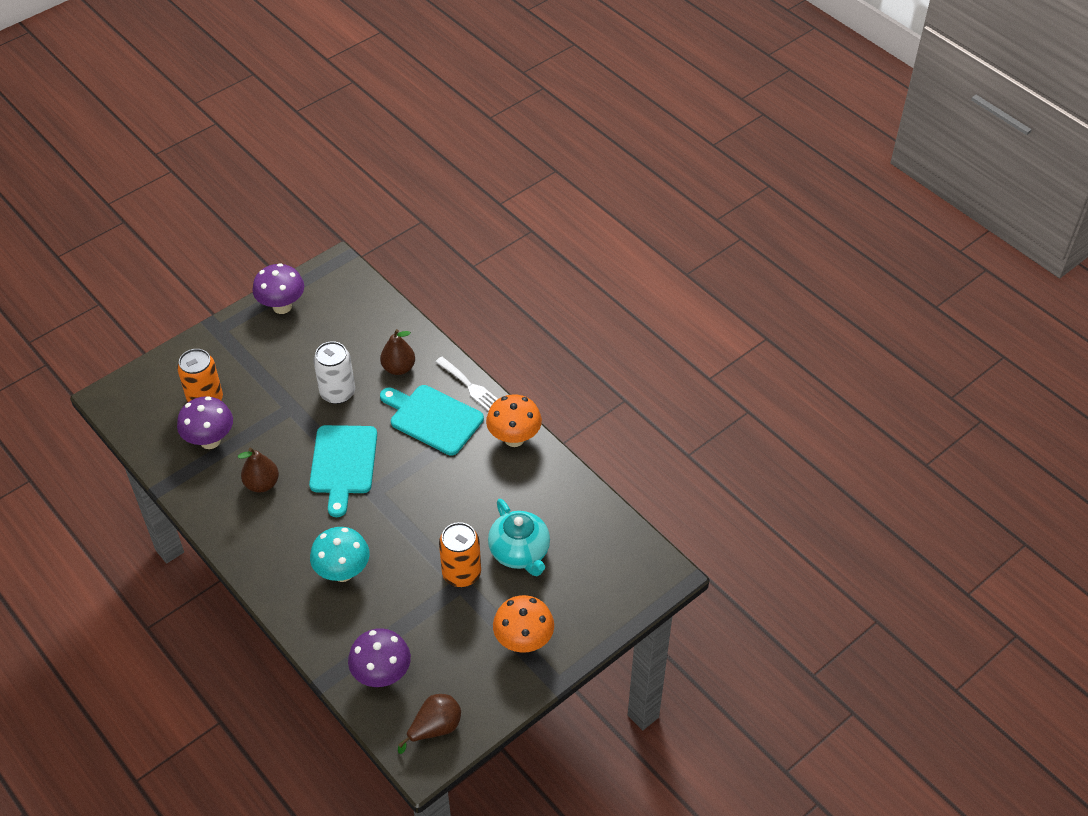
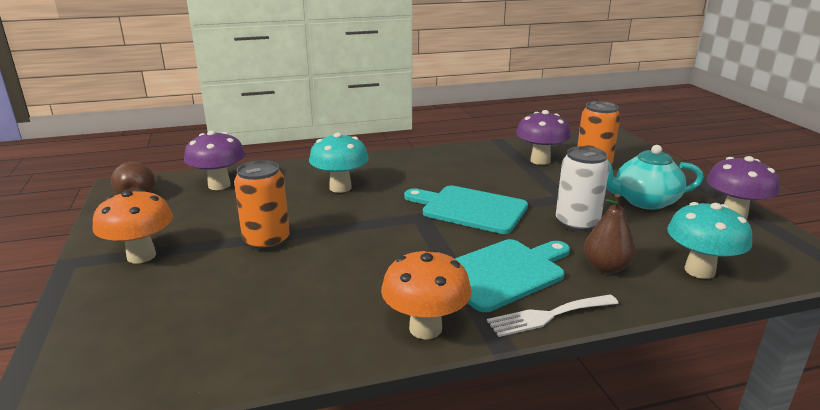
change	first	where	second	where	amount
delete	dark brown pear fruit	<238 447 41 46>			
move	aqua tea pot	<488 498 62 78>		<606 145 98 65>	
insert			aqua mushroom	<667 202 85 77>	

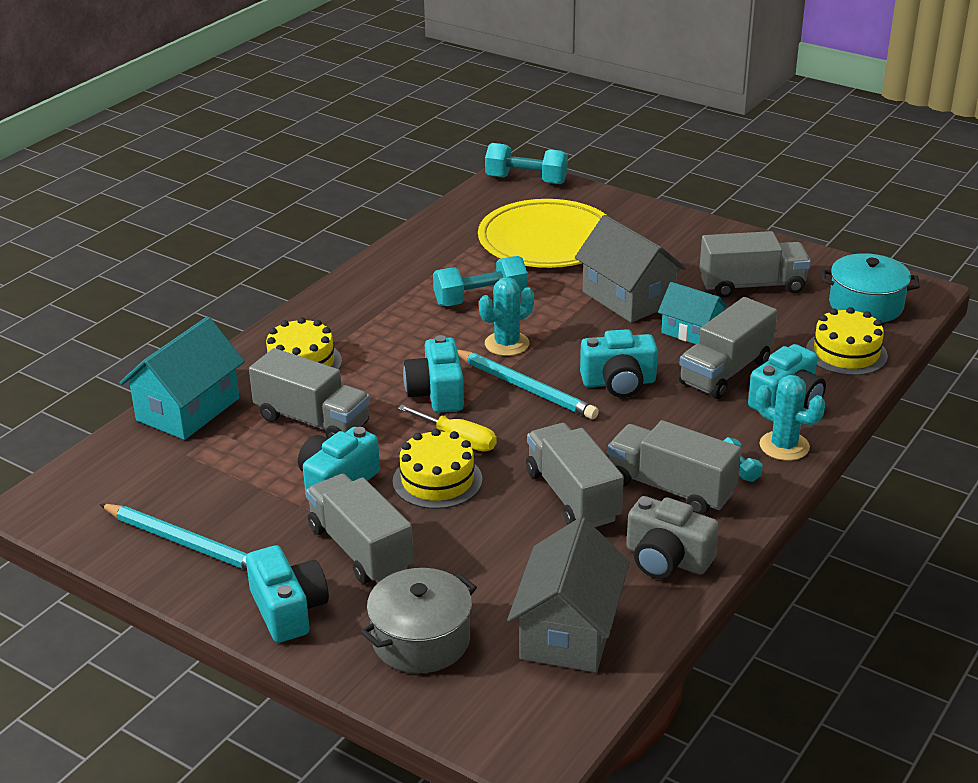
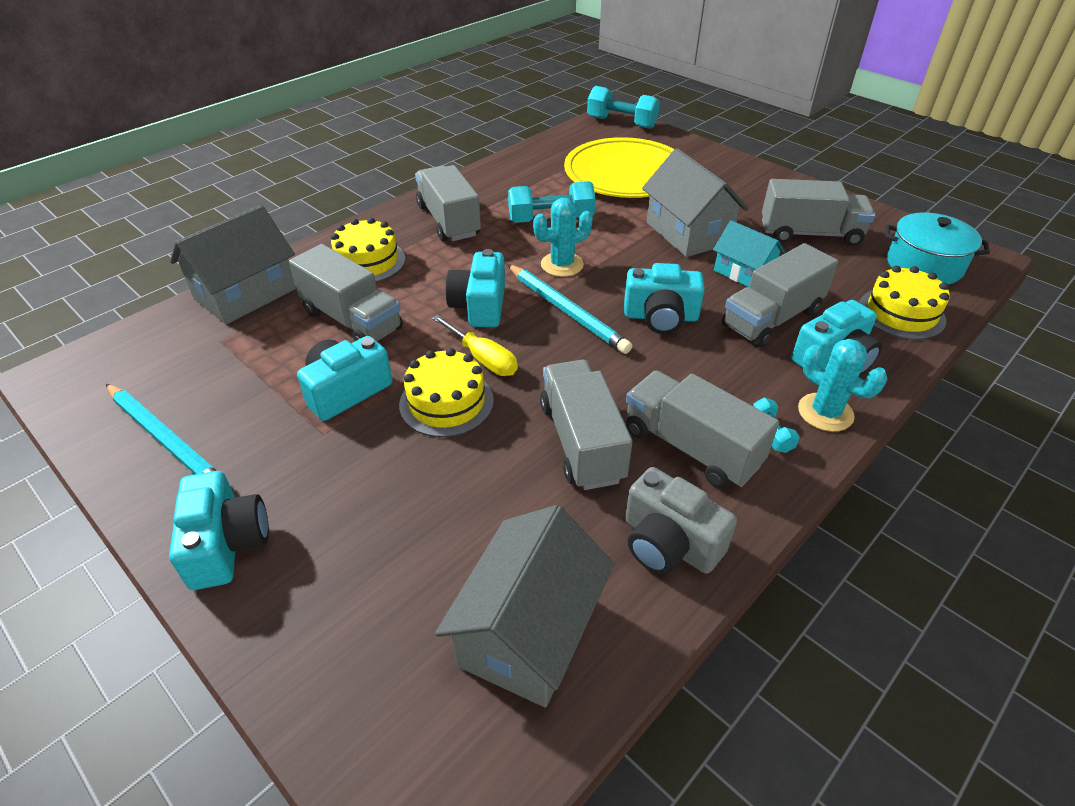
change	first	where	second	where	amount
recolor	aqua cottage	<119 316 126 124>	gray cottage	<170 205 126 119>	
move	gray toy truck	<306 474 108 110>		<415 165 66 76>	
delete	gray stockpot	<361 568 116 105>			

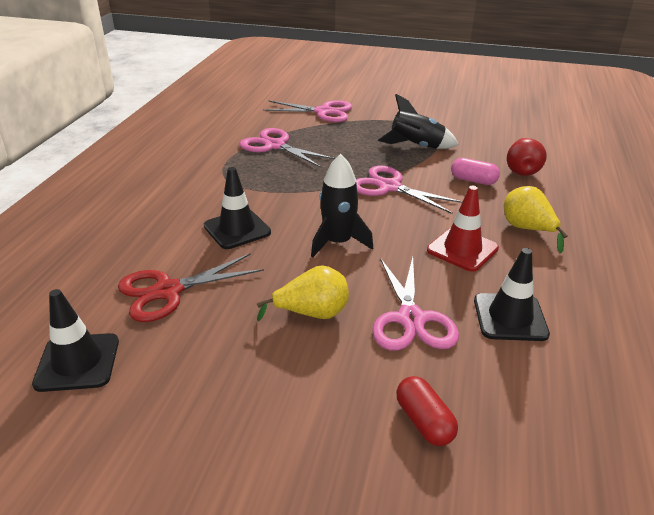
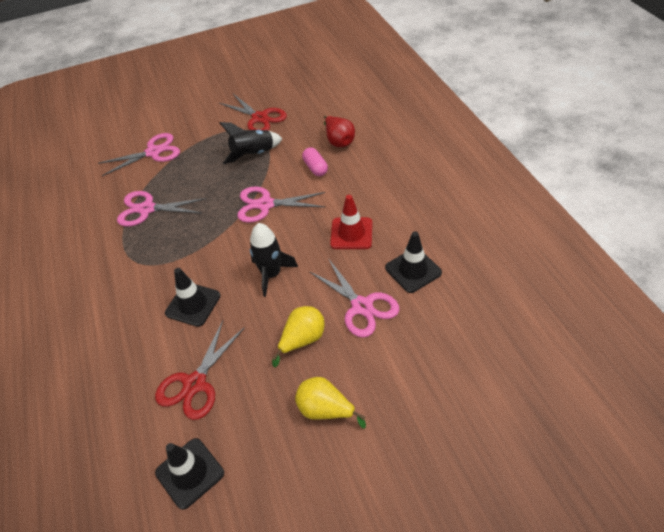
change	first	where	second	where	amount
delete	red pill	<396 376 62 70>			
rotate	rosy pill	<451 158 49 27>		<302 147 26 29>	75 degrees clockwise
move	bright yellow pear fruit	<504 186 64 67>		<295 377 71 52>	
insert			red scissors	<219 94 68 37>	

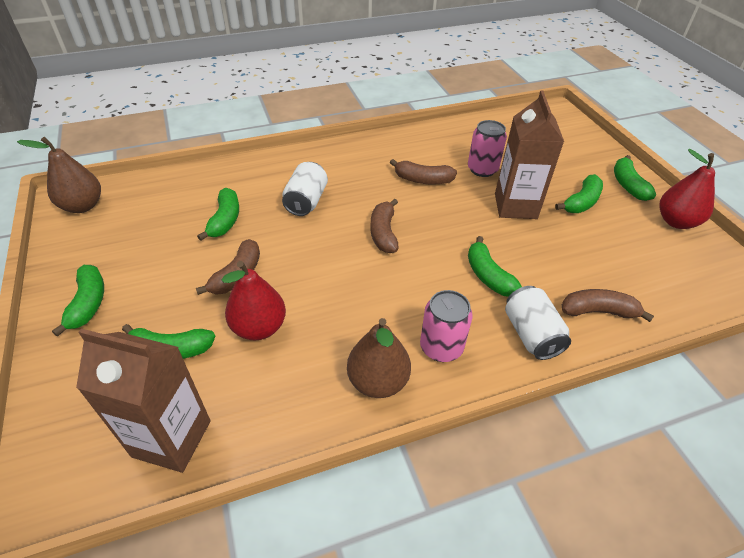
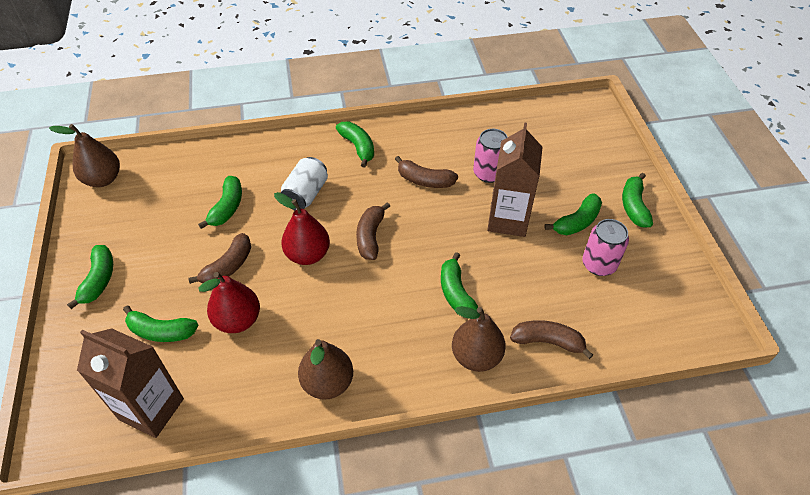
change	first	where	second	where	amount
move	rosy tin	<420 290 53 72>		<582 219 47 57>	
replace	white tin	<505 286 66 74>	dark brown pear fruit	<452 306 54 66>	
move	red pear fruit	<659 149 56 80>		<274 192 56 73>	
insert			green toy banana	<336 122 38 46>	

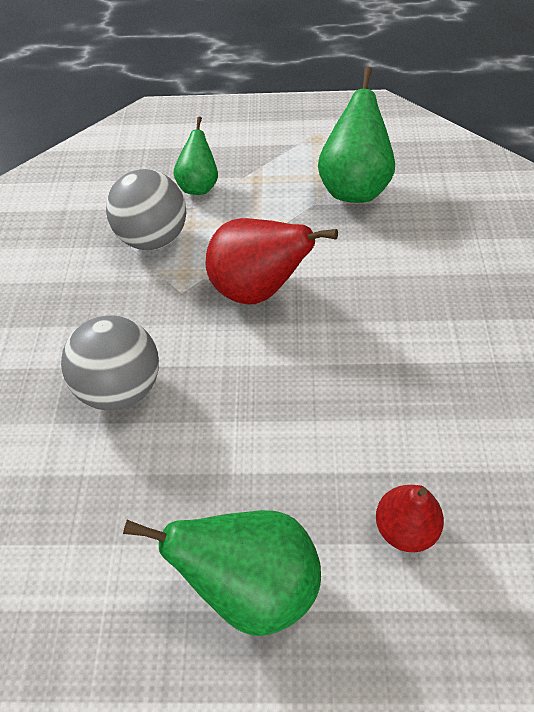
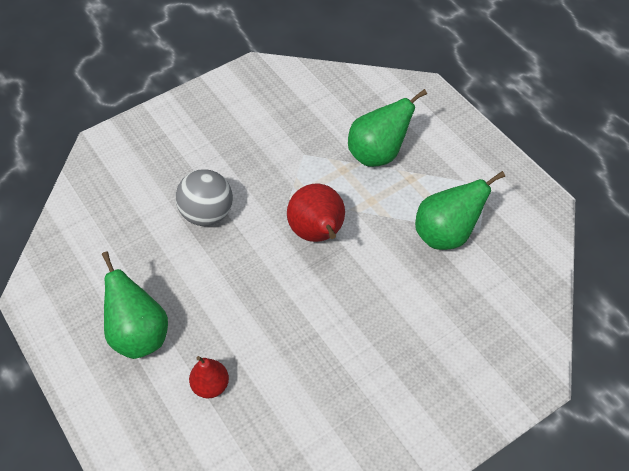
change	first	where	second	where	amount
delete	gray sphere	<106 169 80 81>			
resize	green pear fruit	<173 117 45 78>		<348 89 79 78>	x1.66

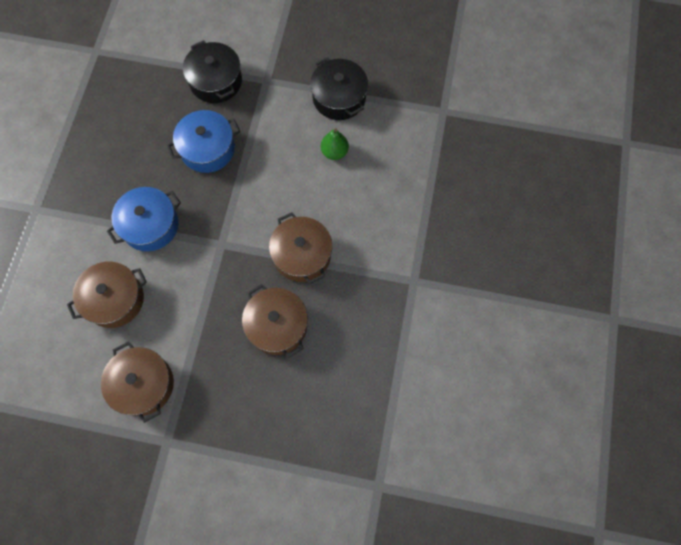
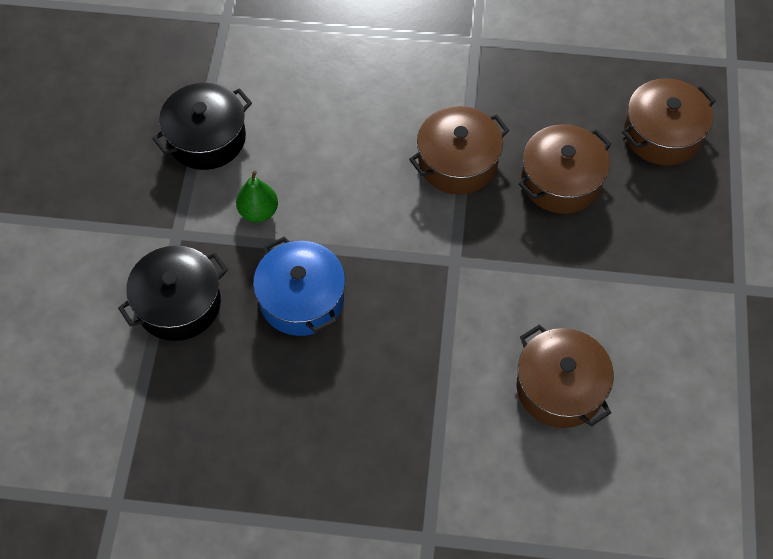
change	first	where	second	where	amount
move	dark brown stockpot	<101 342 73 81>		<622 78 94 87>	
delete	cobalt stockpot	<107 187 74 64>			
move	green pear fruit	<321 129 28 31>		<236 171 42 51>	

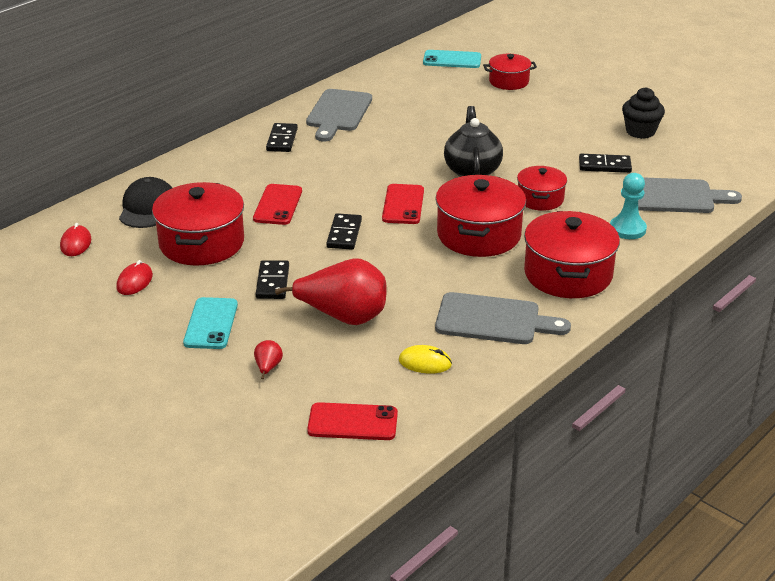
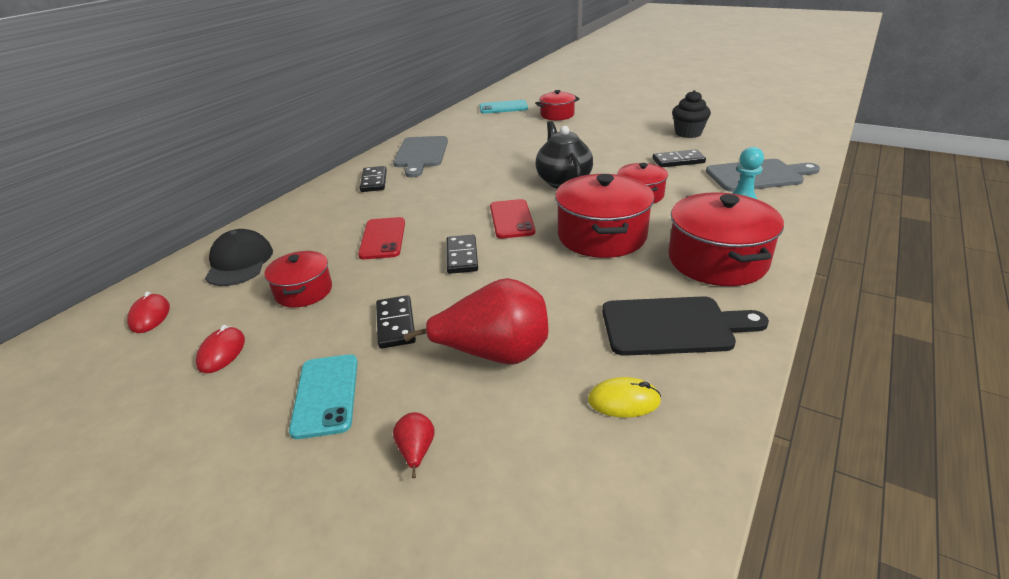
change	first	where	second	where	amount
resize	red stockpot	<152 182 92 84>		<265 251 67 57>	x0.58
delete	red phone	<307 402 91 38>			
recolor	gray bread board	<435 292 136 52>	black bread board	<602 296 167 60>	

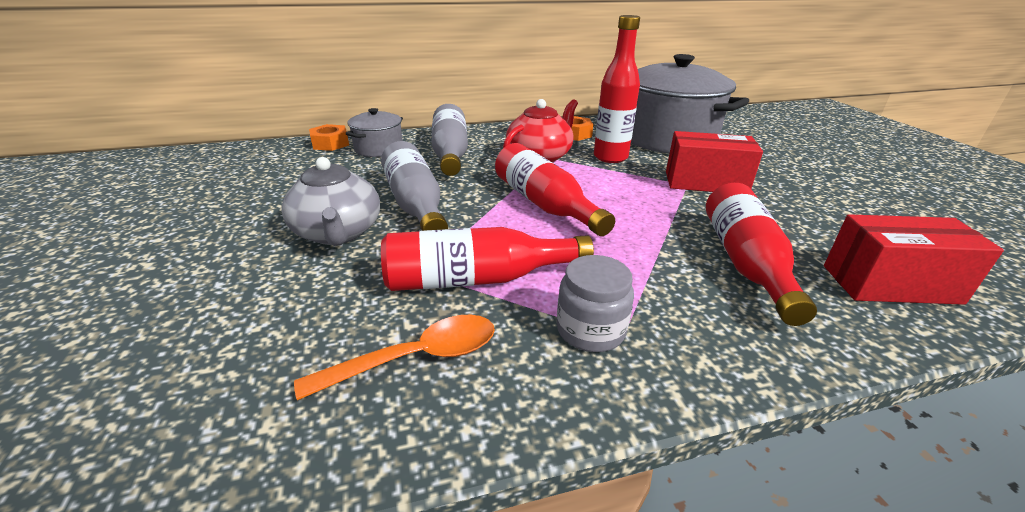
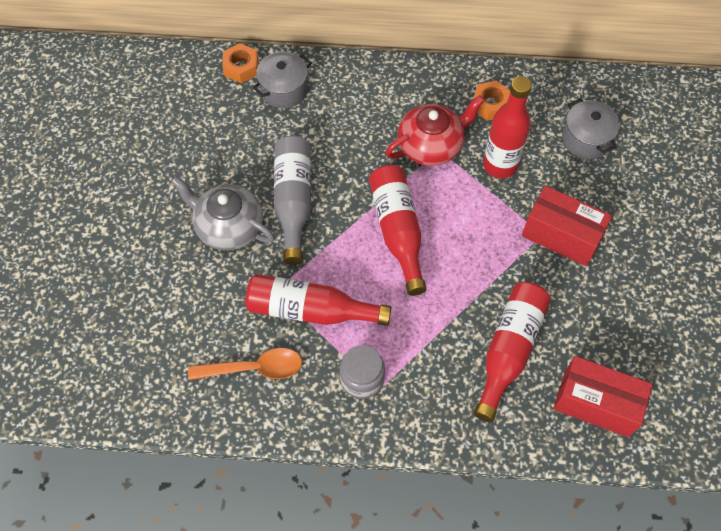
change	first	where	second	where	amount
rotate	gray tea pot	<281 157 99 89>		<171 176 104 75>	120 degrees clockwise
delete	gray flask	<432 104 36 72>			
resize	gray stockpot	<631 54 118 99>		<562 98 58 61>	x0.47

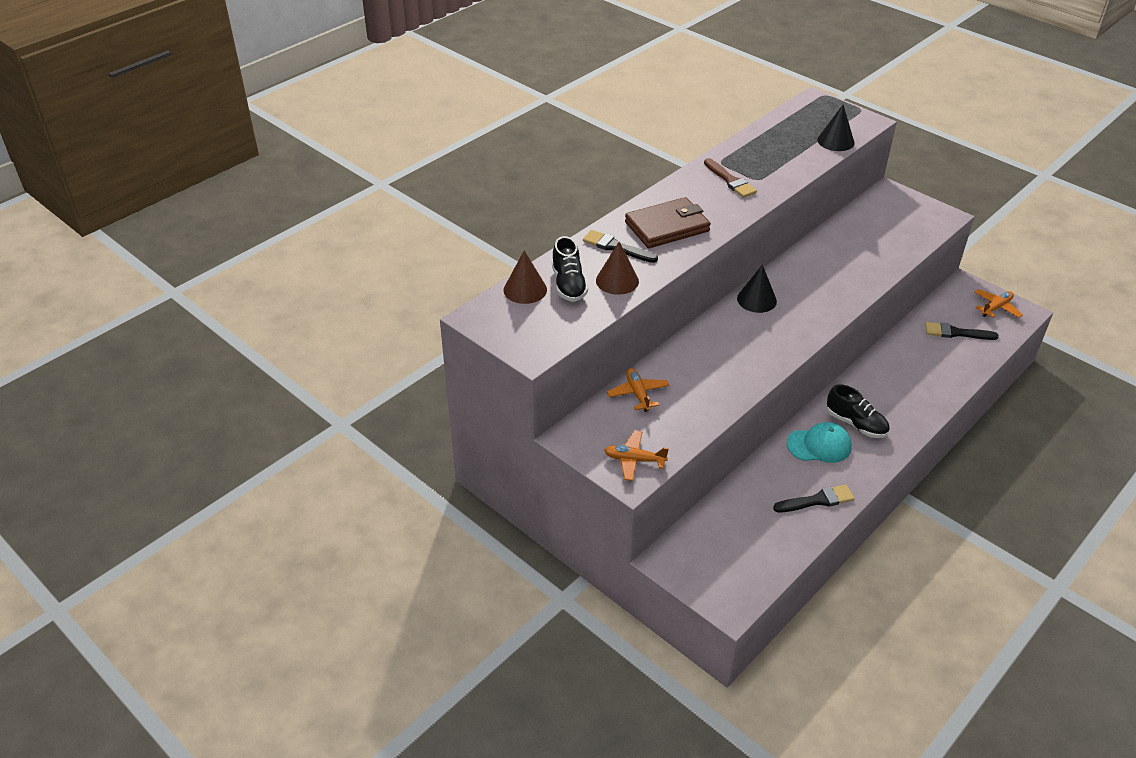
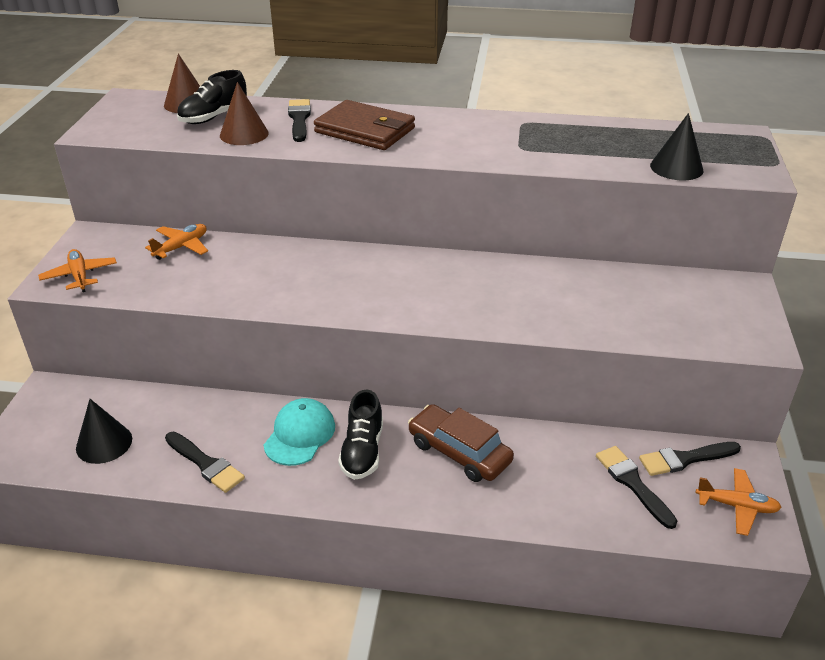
change	first	where	second	where	amount
delete	dark brown brush	<704 158 53 40>			
move	black cone shape	<737 264 40 49>		<76 399 56 65>	
rotate	aqua baseball cap	<787 422 65 41>		<264 398 71 68>	120 degrees counterclockwise
insert			dark brown automobile	<408 404 106 78>	
insert			black brush	<639 442 102 34>	

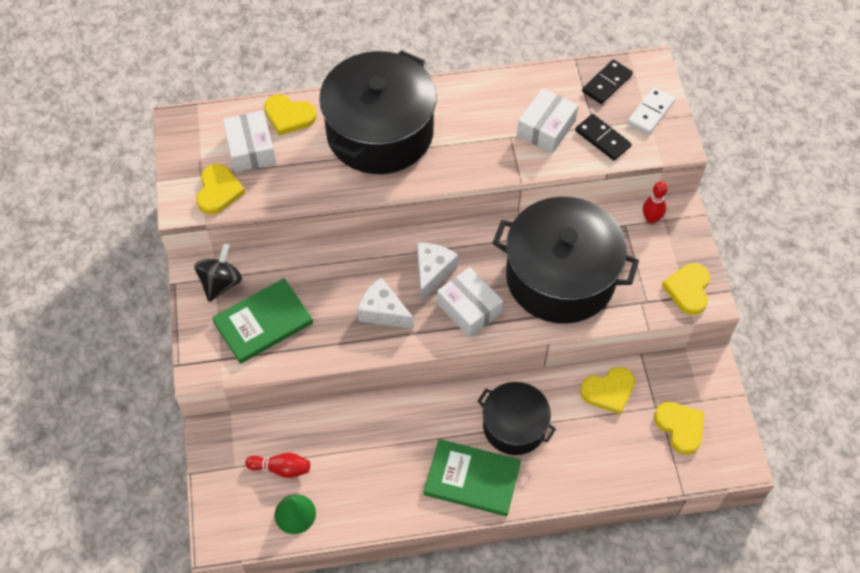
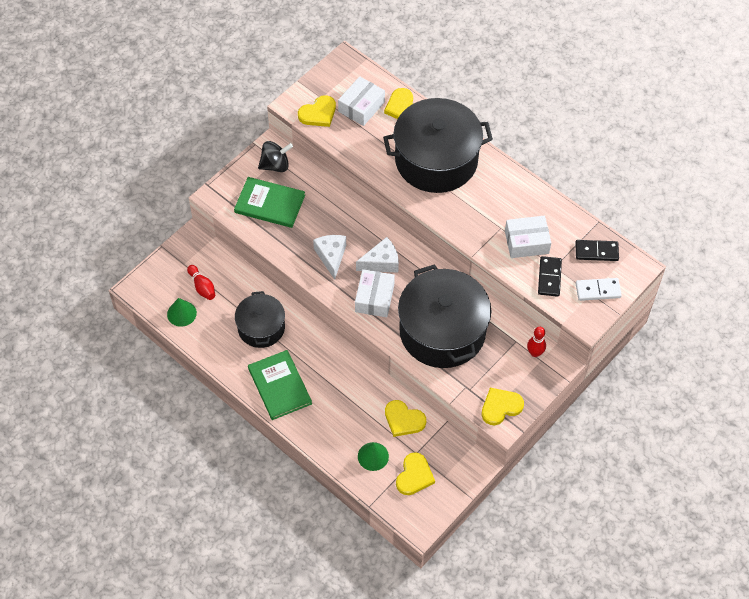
change	first	where	second	where	amount
move	black stockpot	<477 382 79 73>		<235 291 50 57>	
insert			green cone shape	<358 442 31 29>	

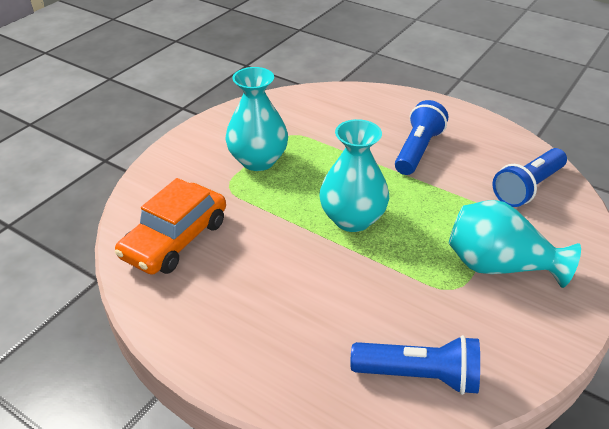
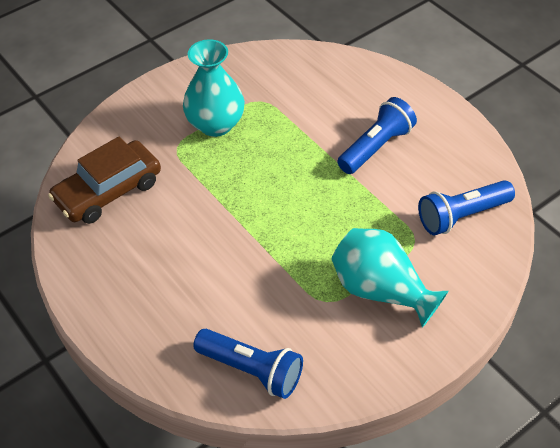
change	first	where	second	where	amount
recolor	orange automobile	<115 178 111 97>	dark brown automobile	<48 137 113 87>	
delete	aqua vase	<319 119 70 113>			

